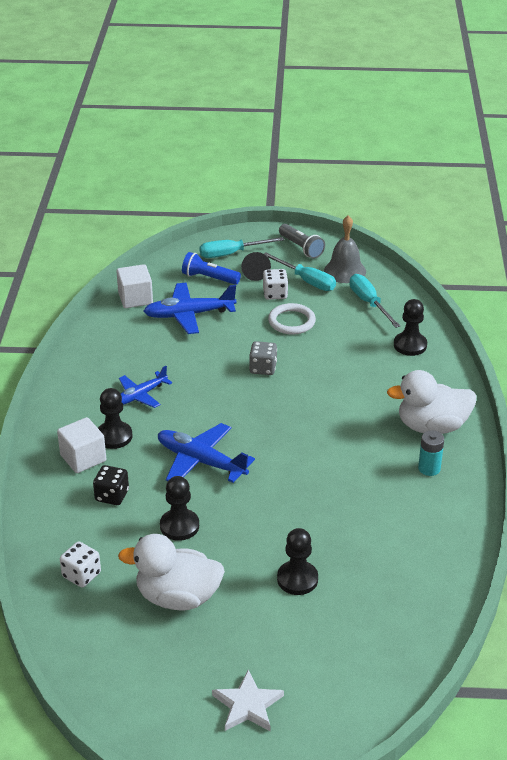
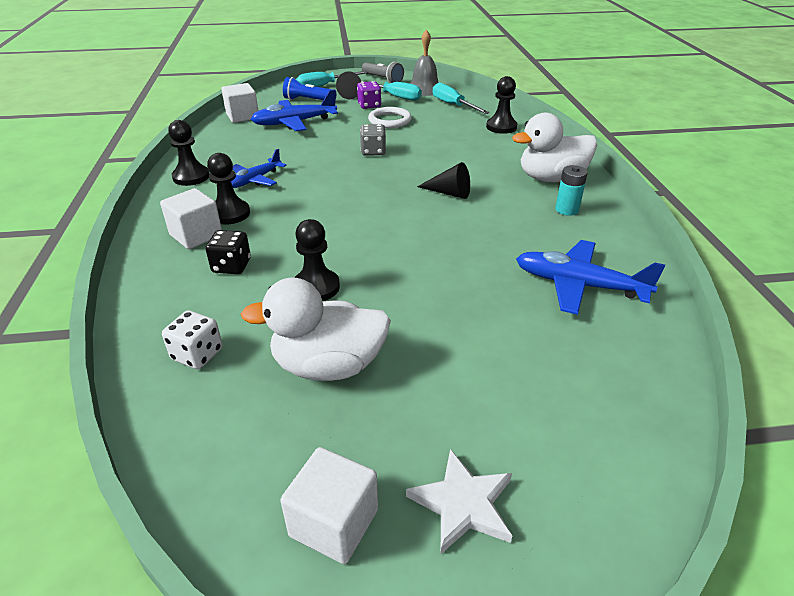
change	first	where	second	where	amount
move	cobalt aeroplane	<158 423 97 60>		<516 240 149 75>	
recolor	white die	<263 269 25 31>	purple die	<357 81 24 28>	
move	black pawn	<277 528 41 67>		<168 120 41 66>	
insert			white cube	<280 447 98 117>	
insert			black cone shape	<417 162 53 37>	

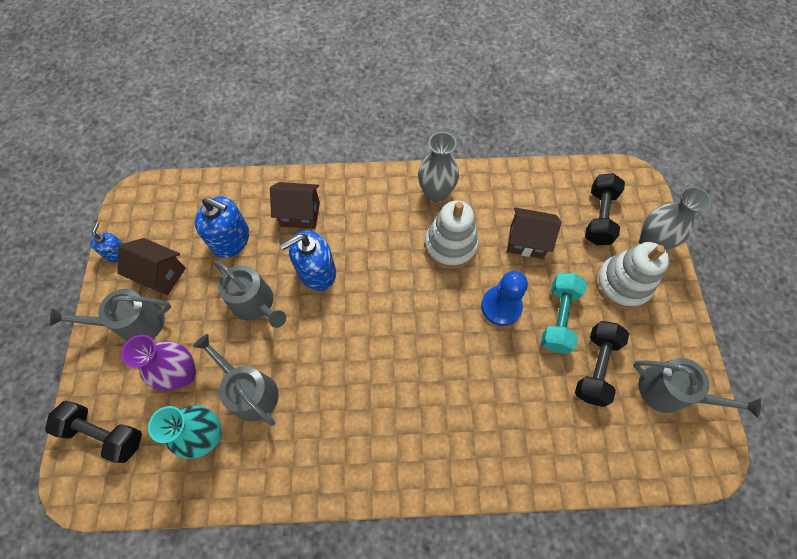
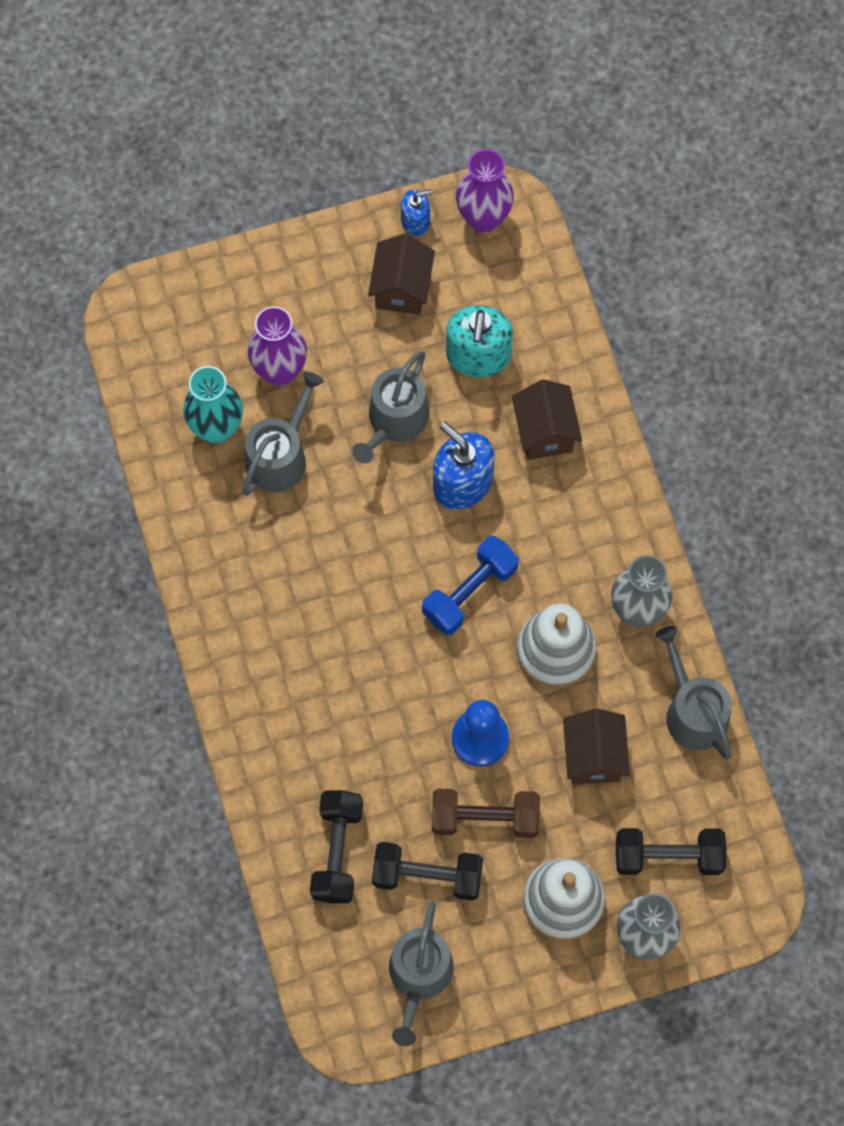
change	first	where	second	where	amount
move	black hand weight	<45 401 97 62>		<310 790 53 113>	
move	gray sprinkling can	<50 289 121 52>		<655 626 77 134>	
recolor	cobalt pump bottle	<195 196 54 62>	aqua pump bottle	<446 305 67 72>	
recolor	aqua hand weight	<541 273 46 81>	dark brown hand weight	<432 789 108 49>	
insert			cobalt hand weight	<422 536 97 99>	
insert			purple vase	<456 149 58 84>	

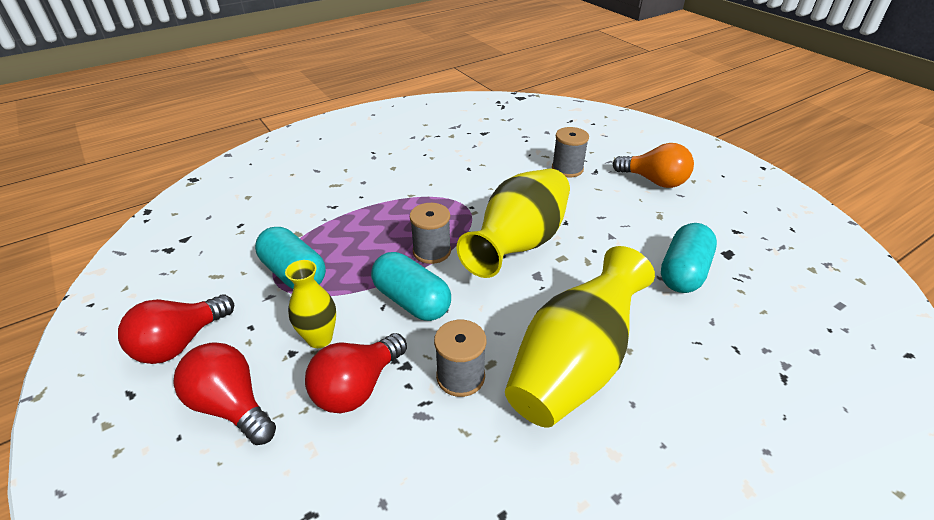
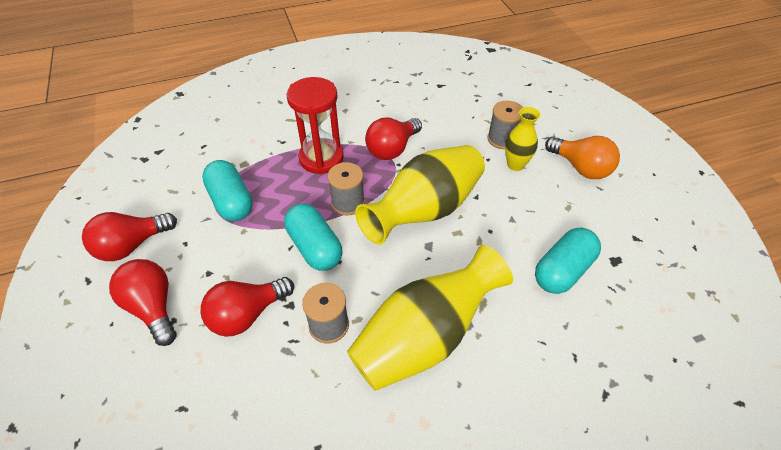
change	first	where	second	where	amount
move	bright yellow vase	<285 260 51 88>		<505 107 35 64>	
insert			red hourglass	<286 77 58 97>	
insert			red lightbulb	<365 117 57 43>	

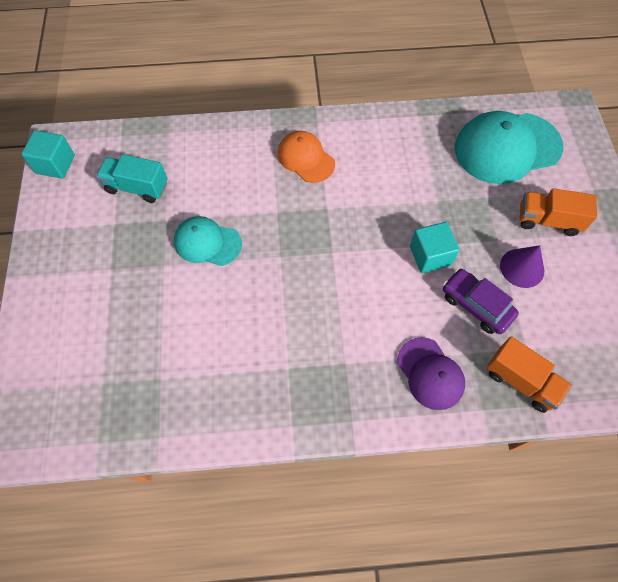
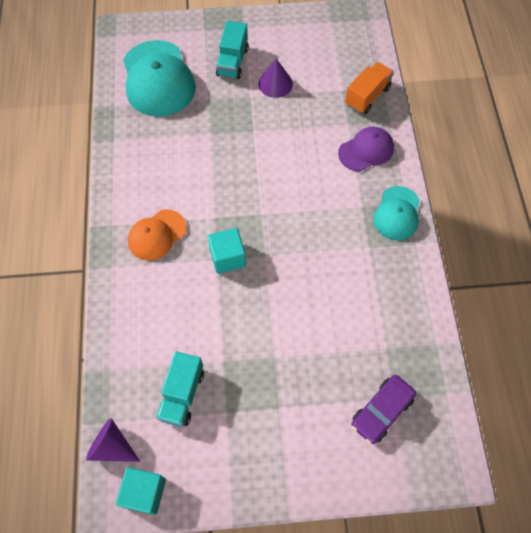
change	first	where	second	where	amount
move	aqua baseball cap	<174 216 68 50>		<373 186 47 54>	
move	aqua cube	<410 222 50 51>		<208 228 38 46>	
move	purple automobile	<443 269 76 65>		<351 375 65 69>	
recolor	orange toy truck	<520 188 77 48>	aqua toy truck	<216 21 33 58>	
insert			purple cone shape	<86 418 54 44>	

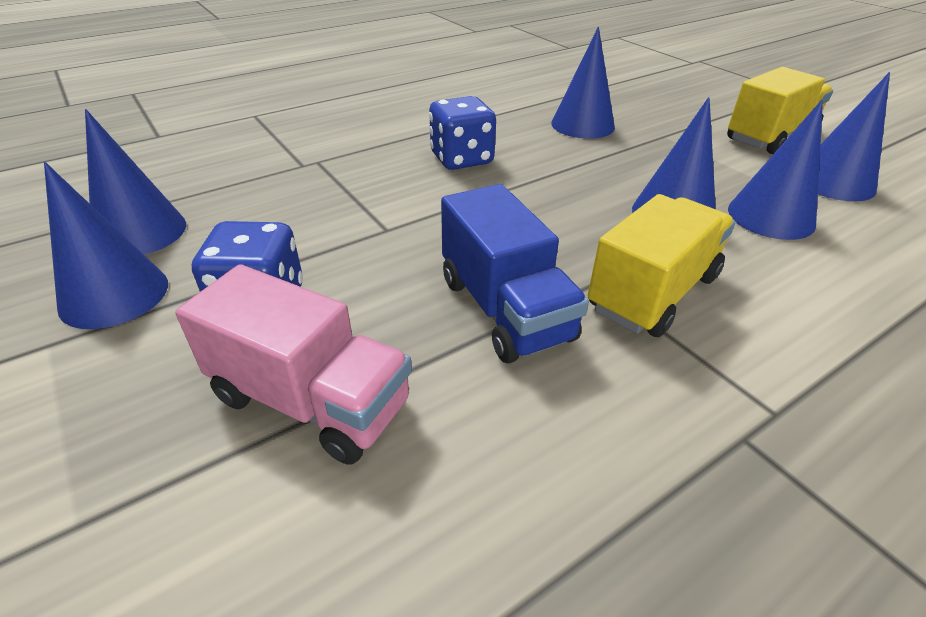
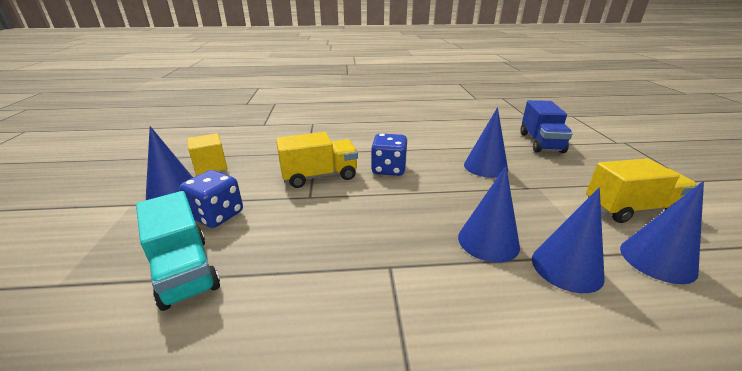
change	first	where	second	where	amount
replace	cobalt cone shape	<85 109 101 146>	bright yellow cube	<187 133 40 42>	
recolor	rosy toy truck	<175 264 237 201>	aqua toy truck	<136 191 84 120>	
move	cobalt toy truck	<441 184 148 179>		<520 100 53 53>	
move	bright yellow toy truck	<588 194 147 143>		<276 132 82 56>	

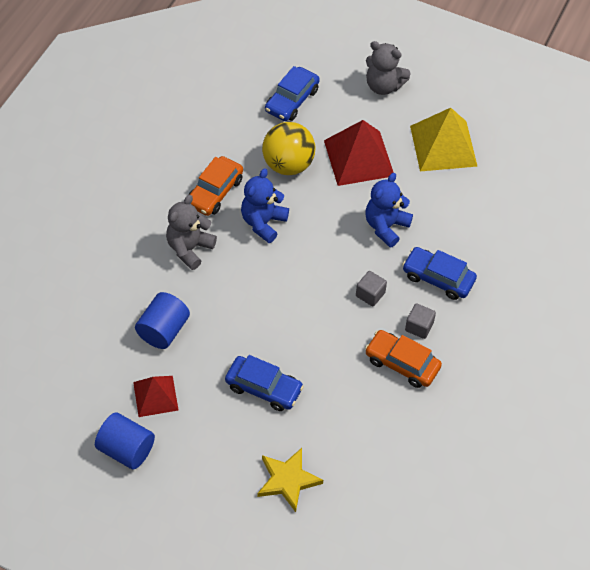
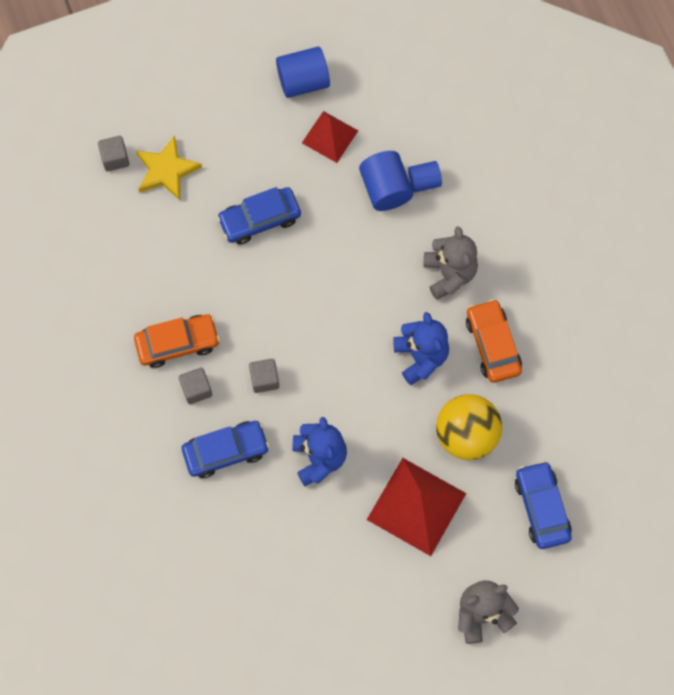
change	first	where	second	where	amount
delete	bright yellow pyramid shape	<410 108 68 63>			
insert			gray cube	<98 136 31 35>	
insert			cobalt cylinder shape	<408 161 34 31>	

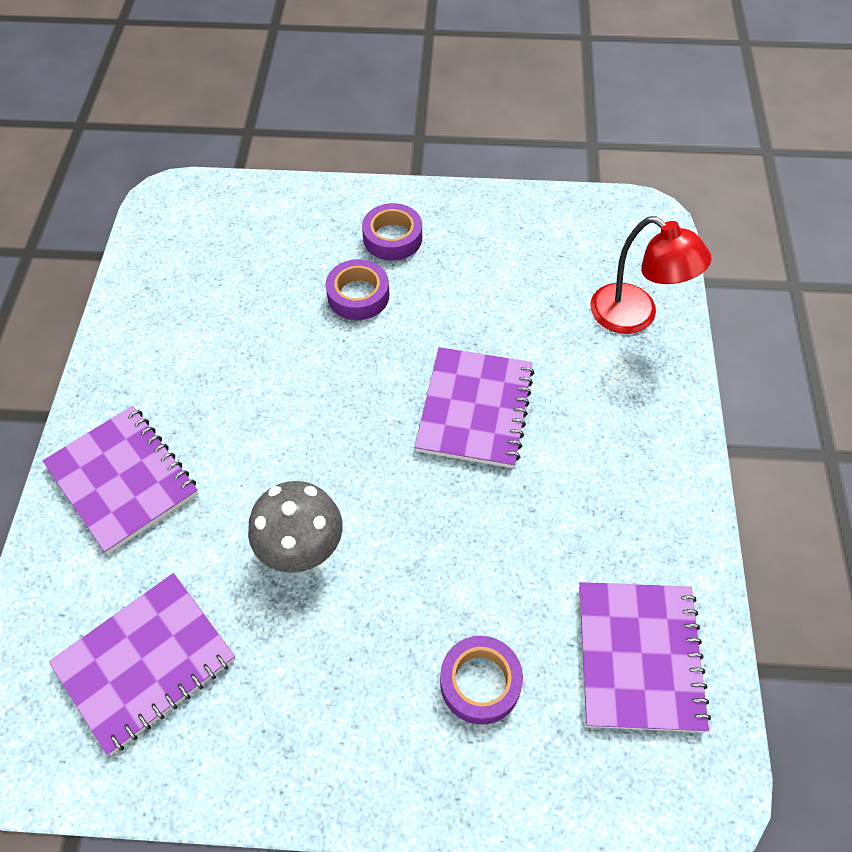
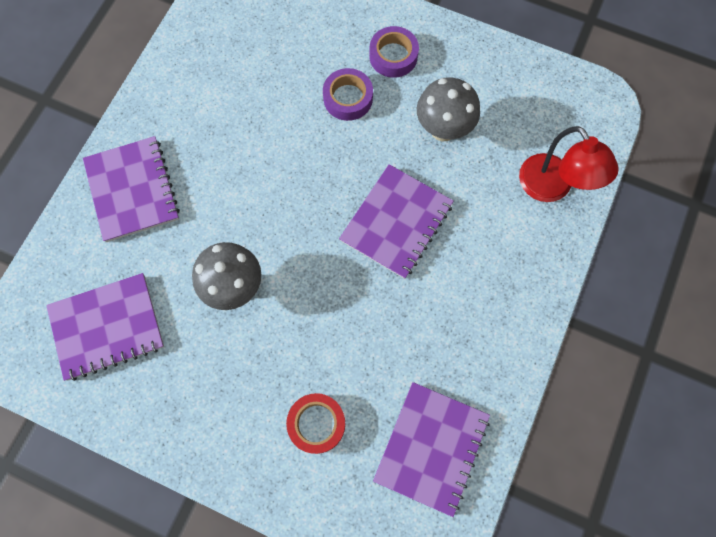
change	first	where	second	where	amount
recolor	purple sticky tape	<440 636 83 89>	red sticky tape	<286 393 59 61>	
insert			gray mushroom	<417 78 63 63>	

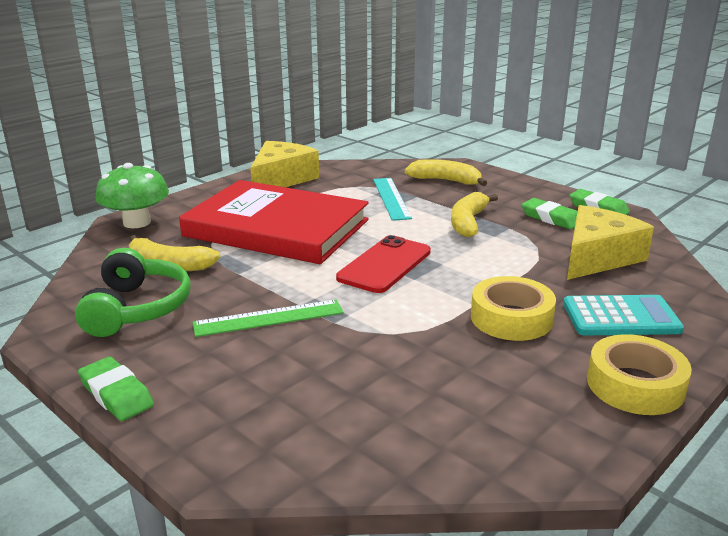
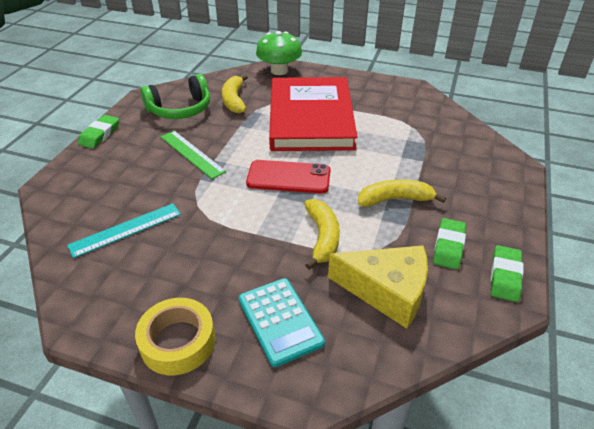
change	first	where	second	where	amount
delete	bright yellow piece of cheese	<250 141 69 46>			
move	aqua ruler	<373 178 39 43>		<67 203 114 55>	
move	bright yellow toy banana	<405 159 82 27>		<304 199 36 71>	
delete	bright yellow sticky tape	<471 276 85 65>			

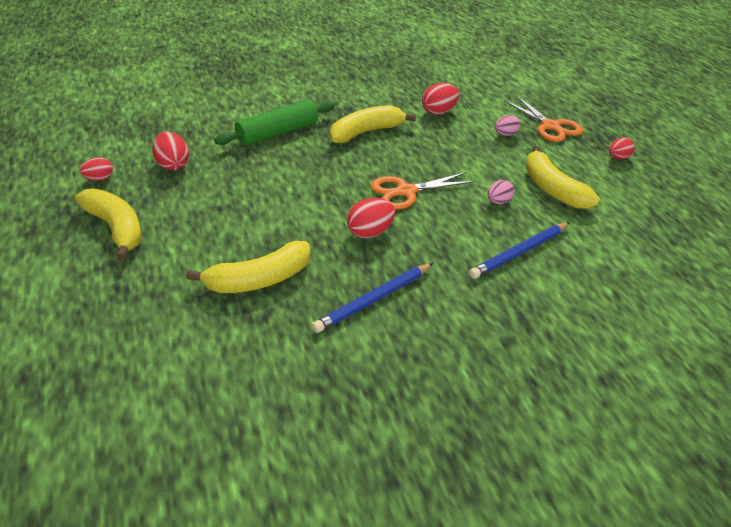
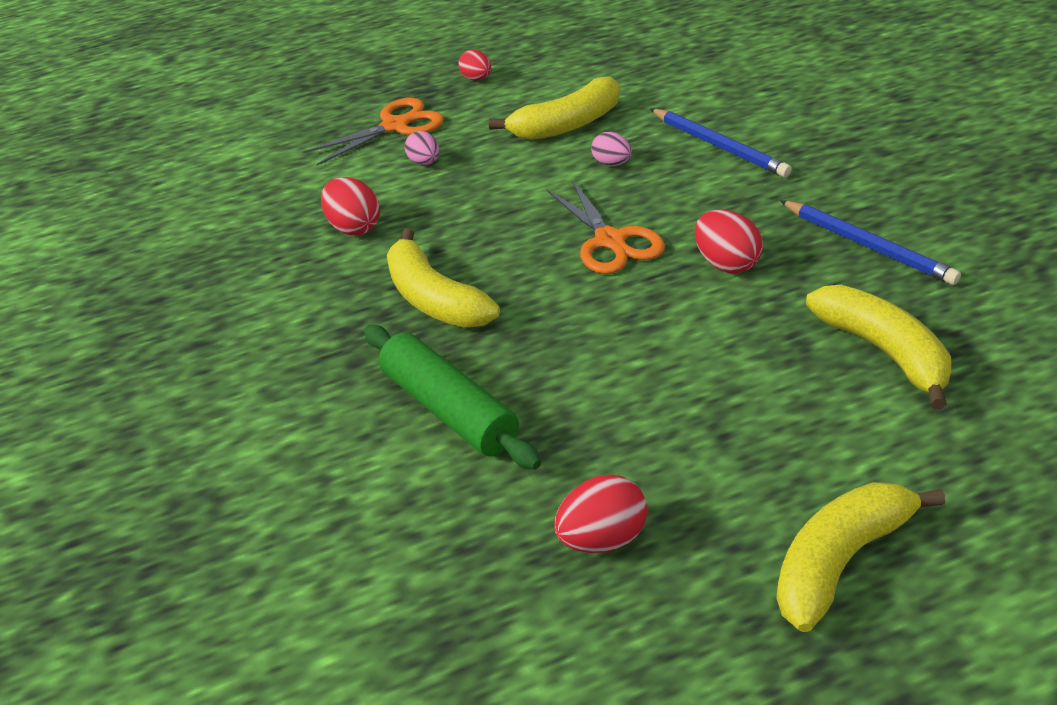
change	first	where	second	where	amount
delete	red egg shape	<80 157 33 24>			

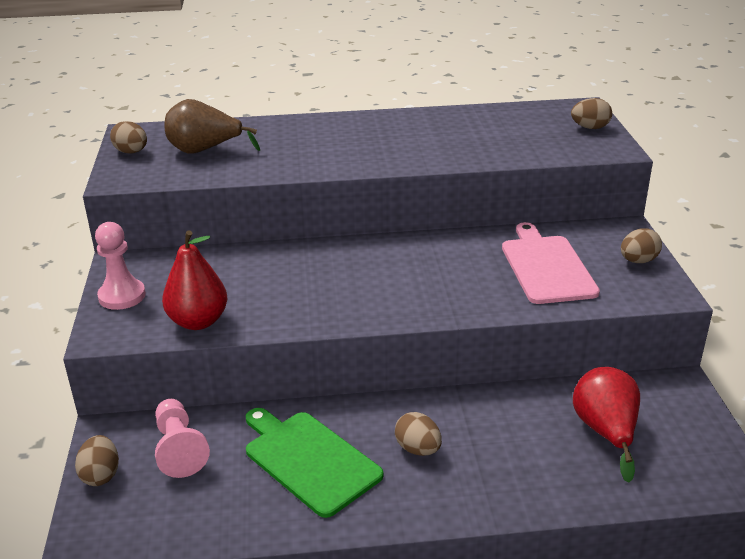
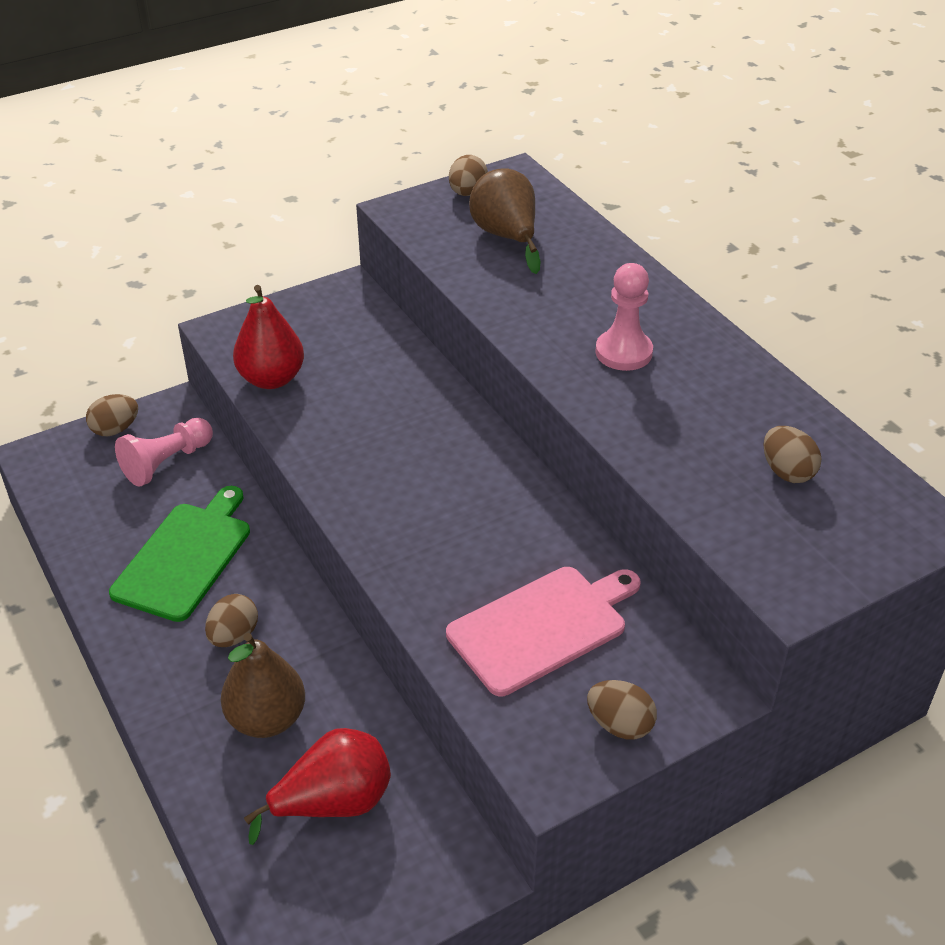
change	first	where	second	where	amount
move	rosy pawn	<95 222 51 88>		<595 263 58 108>	
move	dark brown egg shape	<571 98 41 31>		<764 426 57 57>	
insert			dark brown pear fruit	<221 633 84 105>	

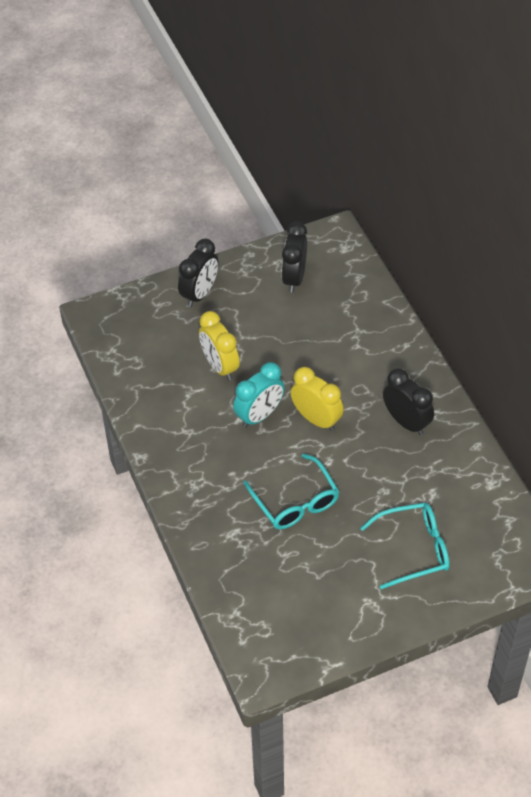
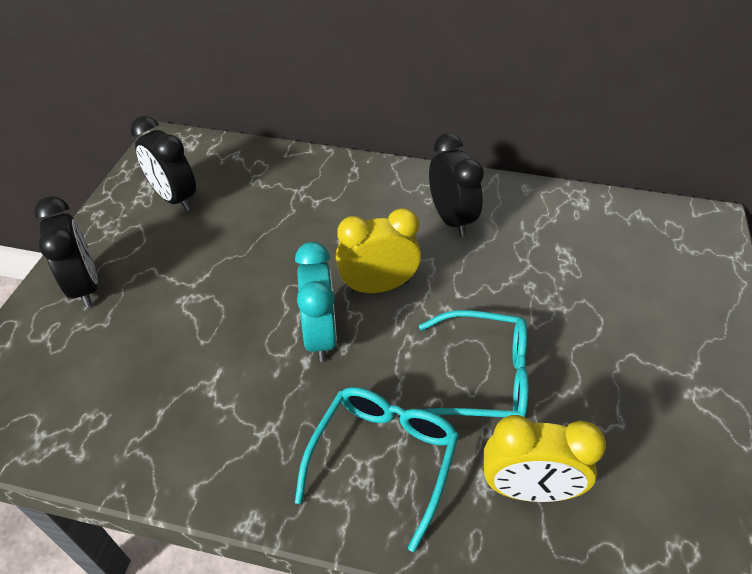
change	first	where	second	where	amount
move	bright yellow alarm clock	<199 311 41 69>		<484 415 122 87>	
move	aqua glasses	<360 503 90 86>		<295 387 164 165>	
rotate	black alarm clock	<383 369 51 66>		<429 133 55 103>	75 degrees clockwise

